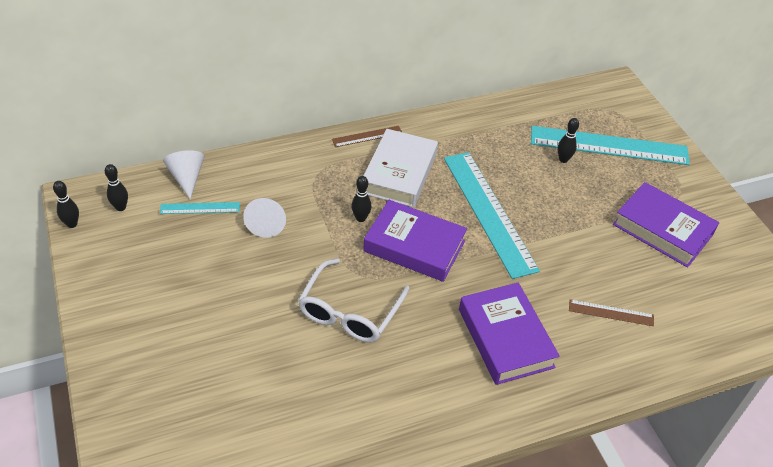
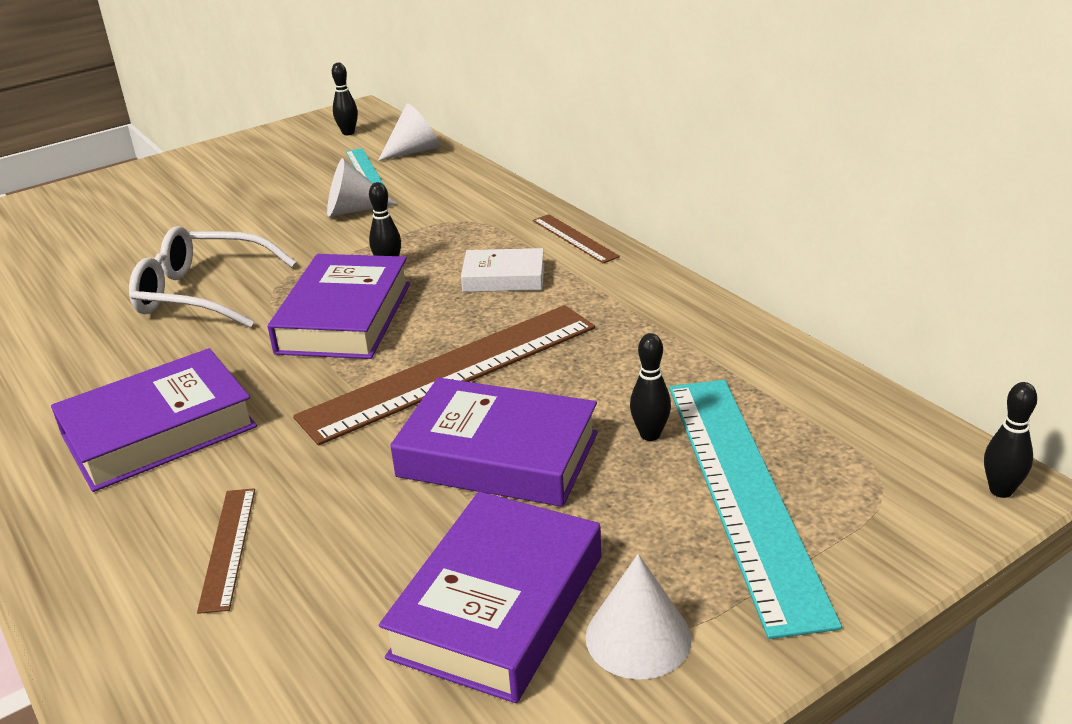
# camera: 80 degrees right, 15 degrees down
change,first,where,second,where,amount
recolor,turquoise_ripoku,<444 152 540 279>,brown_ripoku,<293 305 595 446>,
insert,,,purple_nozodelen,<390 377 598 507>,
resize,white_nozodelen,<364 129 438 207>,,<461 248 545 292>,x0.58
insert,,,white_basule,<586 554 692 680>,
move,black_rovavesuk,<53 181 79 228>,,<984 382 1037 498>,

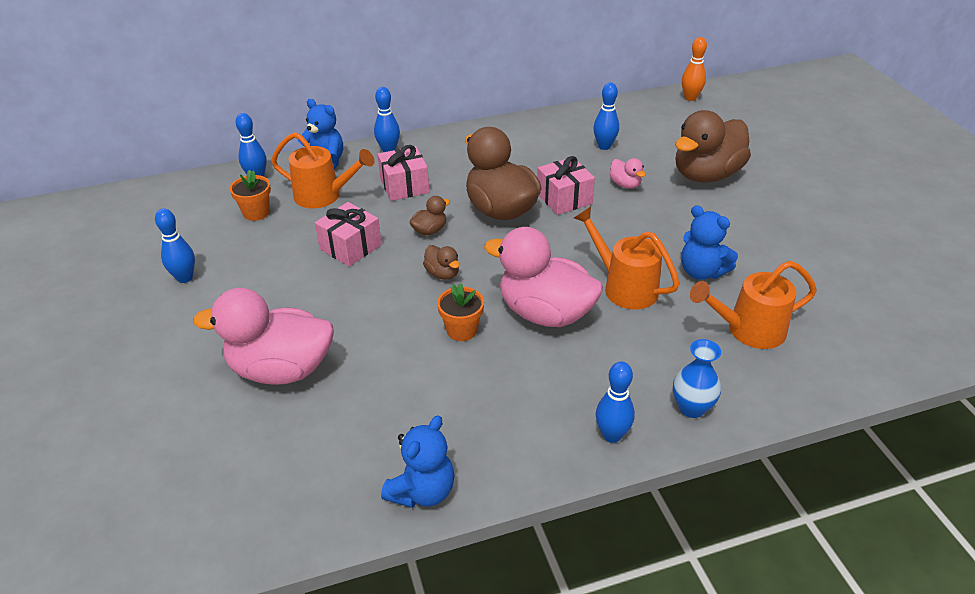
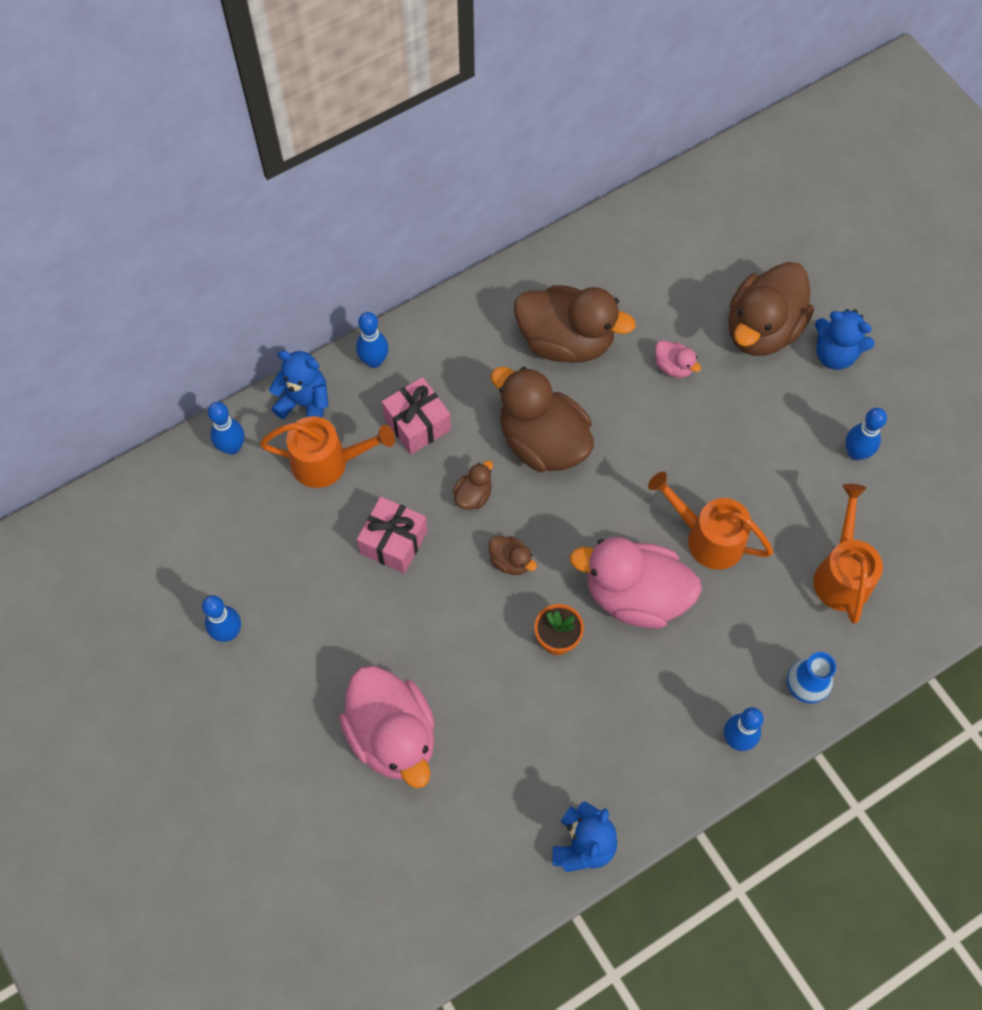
# camera: 15 degrees left, 25 degrees up
change,first,where,second,where,amount
rotate,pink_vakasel,<193 288 334 385>,,<339 666 435 788>,105 degrees counterclockwise
insert,,,brown_vakasel,<514 285 636 363>,
rotate,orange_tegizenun,<690 261 817 349>,,<813 484 883 624>,120 degrees clockwise
move,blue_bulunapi,<681 205 738 280>,,<815 309 874 370>,
move,blue_rovavesuk,<593 82 619 150>,,<846 408 887 460>,
delete,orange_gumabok,<230 170 271 221>,,,
delete,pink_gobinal,<537 156 595 215>,,,
delete,orange_rovavesuk,<682 37 707 101>,,,

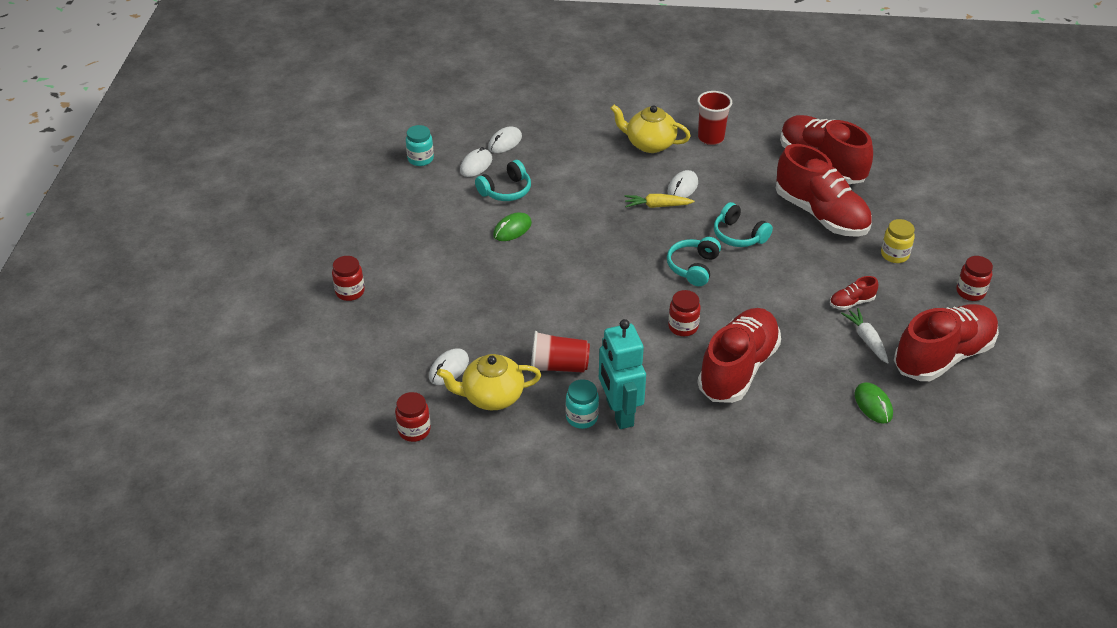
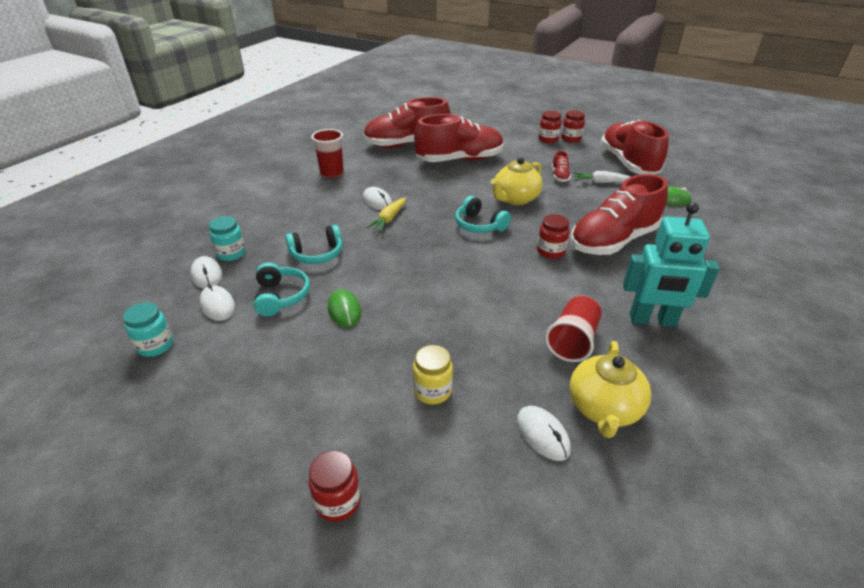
# camera: 65 degrees left, 5 degrees down
change,first,where,second,where,amount
move,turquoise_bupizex,<566 379 599 429>,,<209 216 245 261>,
move,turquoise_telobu,<714 202 773 247>,,<286 225 342 264>,
move,yellow_bupizex,<881 219 915 263>,,<413 345 453 405>,
move,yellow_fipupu,<610 104 691 153>,,<491 157 543 205>,
move,red_bupizex,<395 392 430 442>,,<538 111 561 143>,
rotate,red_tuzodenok,<697 308 781 403>,,<571 174 668 255>,90 degrees counterclockwise

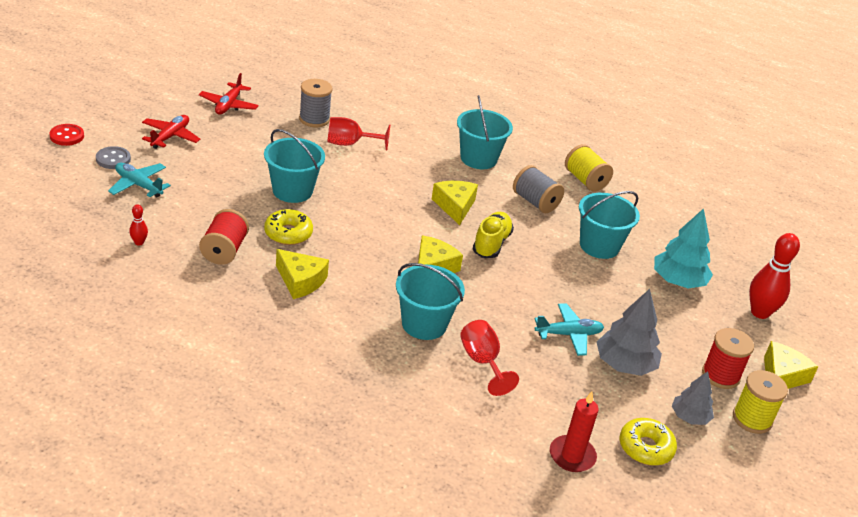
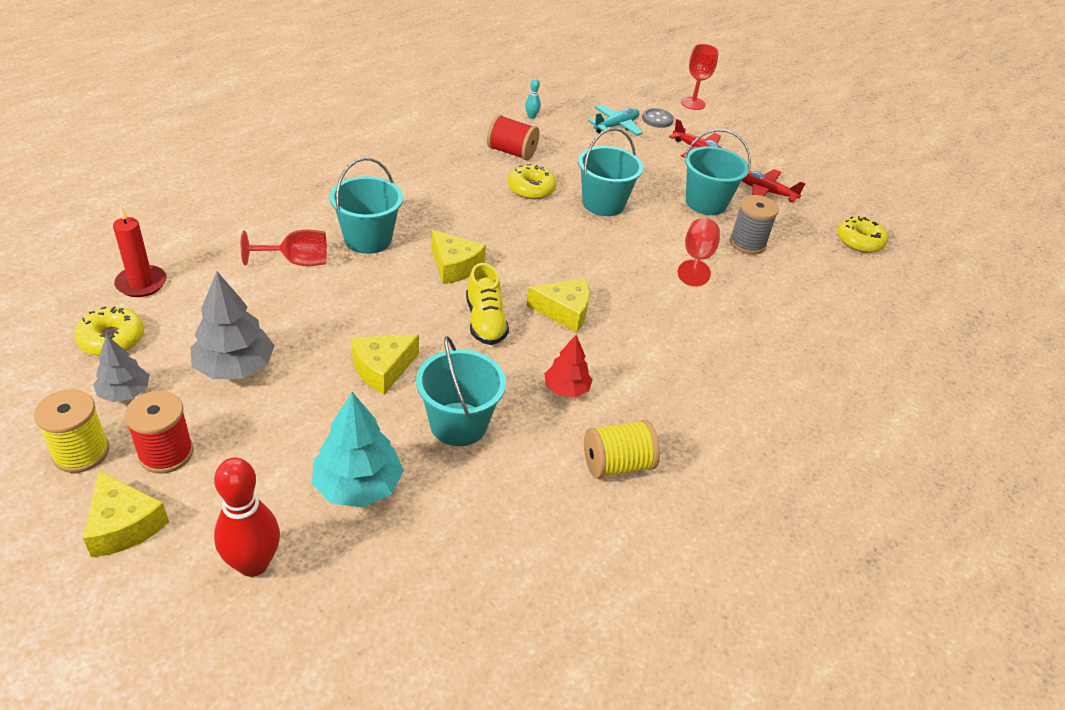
# camera: 105 degrees right, 5 degrees up
change,first,where,second,where,amount
move,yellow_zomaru,<276 249 329 299>,,<351 335 419 395>,
rotate,yellow_tuzodenok,<473 212 514 258>,,<466 263 509 345>,45 degrees clockwise
recolor,red_rovavesuk,<129 204 148 245>,turquoise_rovavesuk,<525 79 541 119>,
replace,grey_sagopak,<513 165 564 213>,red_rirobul,<544 335 592 397>,
replace,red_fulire,<49 124 84 146>,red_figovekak,<681 44 719 110>,
move,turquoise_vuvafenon,<457 95 513 169>,,<684 129 751 215>,
insert,,,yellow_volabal,<837 216 888 253>,
delete,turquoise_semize,<534 303 604 356>,,,

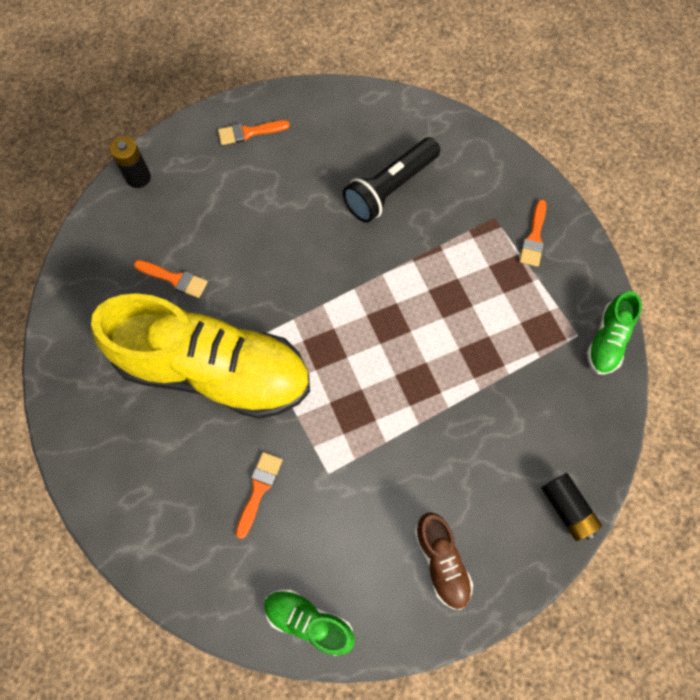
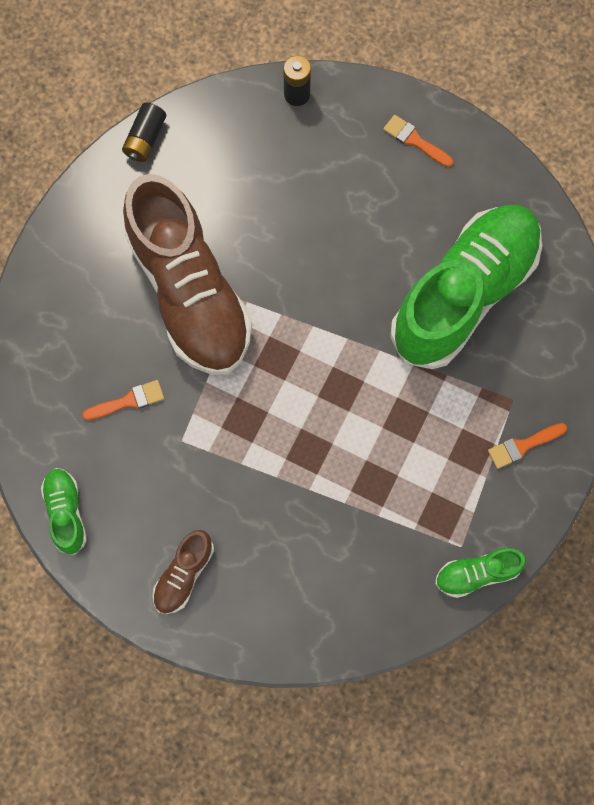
# camera: 50 degrees right, 5 degrees up
change,first,where,second,where,amount
move,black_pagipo,<541 473 602 541>,,<122 103 166 162>,
recolor,yellow_tuzodenok,<91 293 310 419>,brown_tuzodenok,<123 174 252 375>,
replace,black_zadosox,<343 137 440 223>,green_tuzodenok,<391 205 542 369>,
delete,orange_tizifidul,<134 260 208 298>,,,

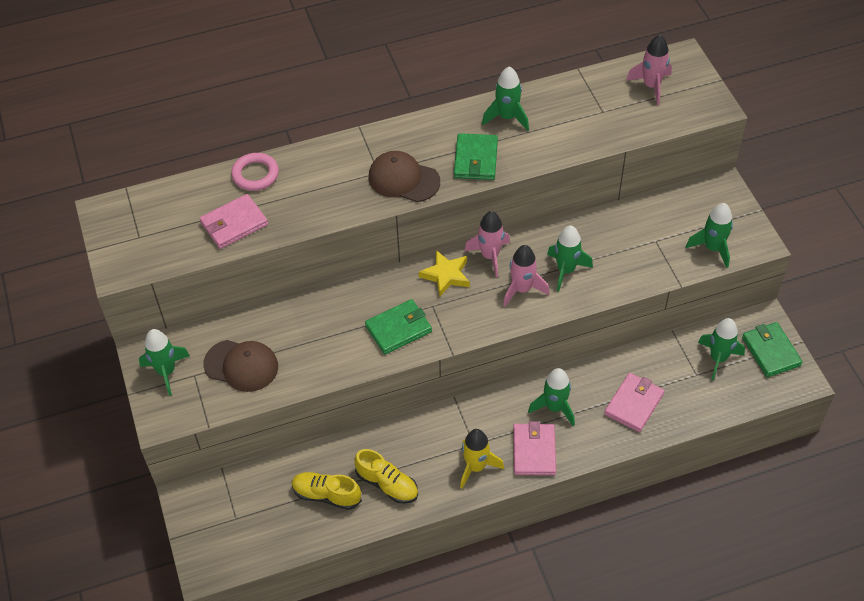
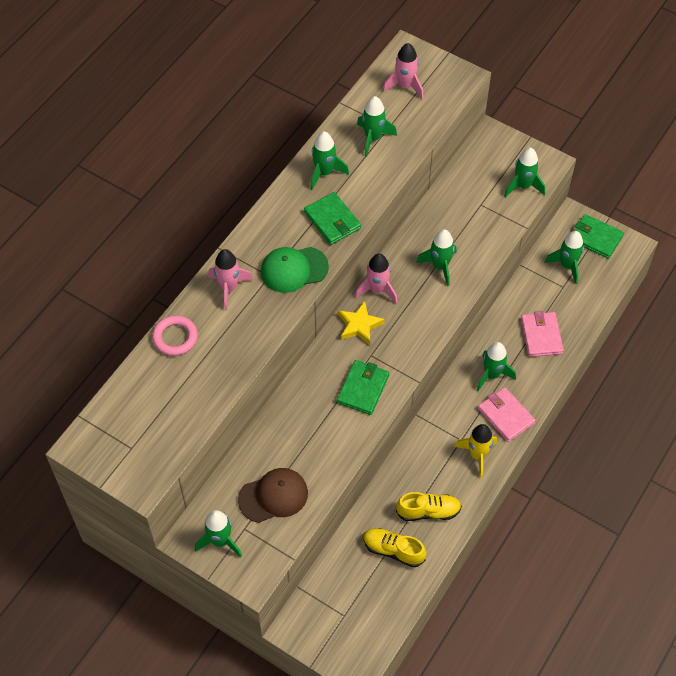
# camera: 40 degrees left, 5 degrees up
change,first,where,second,where,amount
move,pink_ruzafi,<503 245 550 306>,,<208 249 253 310>,
recolor,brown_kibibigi,<368 151 440 202>,green_kibibigi,<261 247 329 293>,
insert,,,green_ruzafi,<357 96 397 157>,
rotate,yellow_tuzodenok,<292 472 362 510>,,<363 528 426 568>,45 degrees clockwise
delete,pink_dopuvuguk,<200 194 268 249>,,,

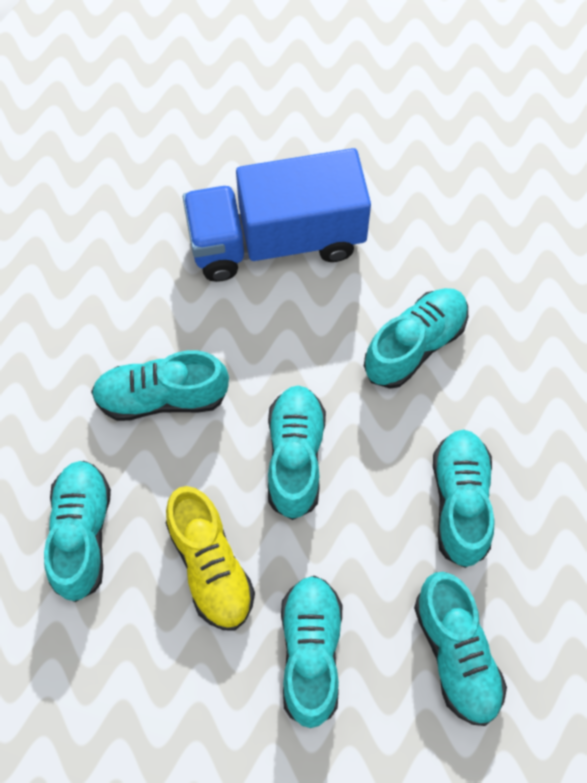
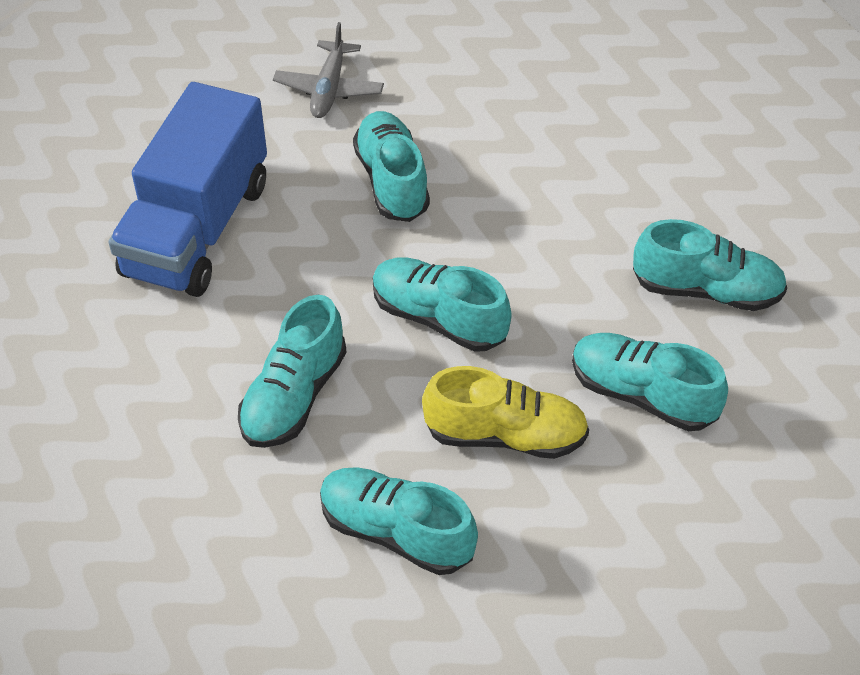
# camera: 60 degrees left, 15 degrees down
change,first,where,second,where,amount
insert,,,grey_semize,<273 22 384 118>,
delete,turquoise_tuzodenok,<433 430 495 568>,,,

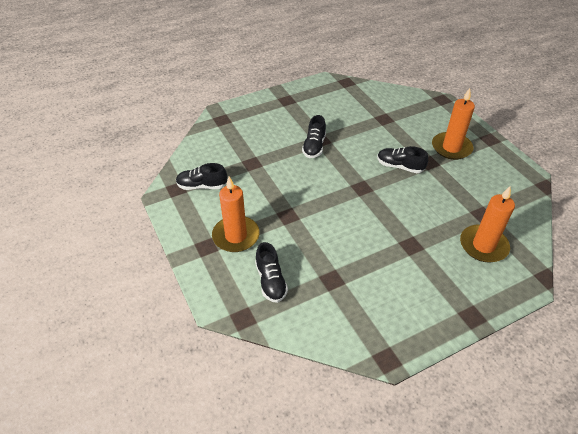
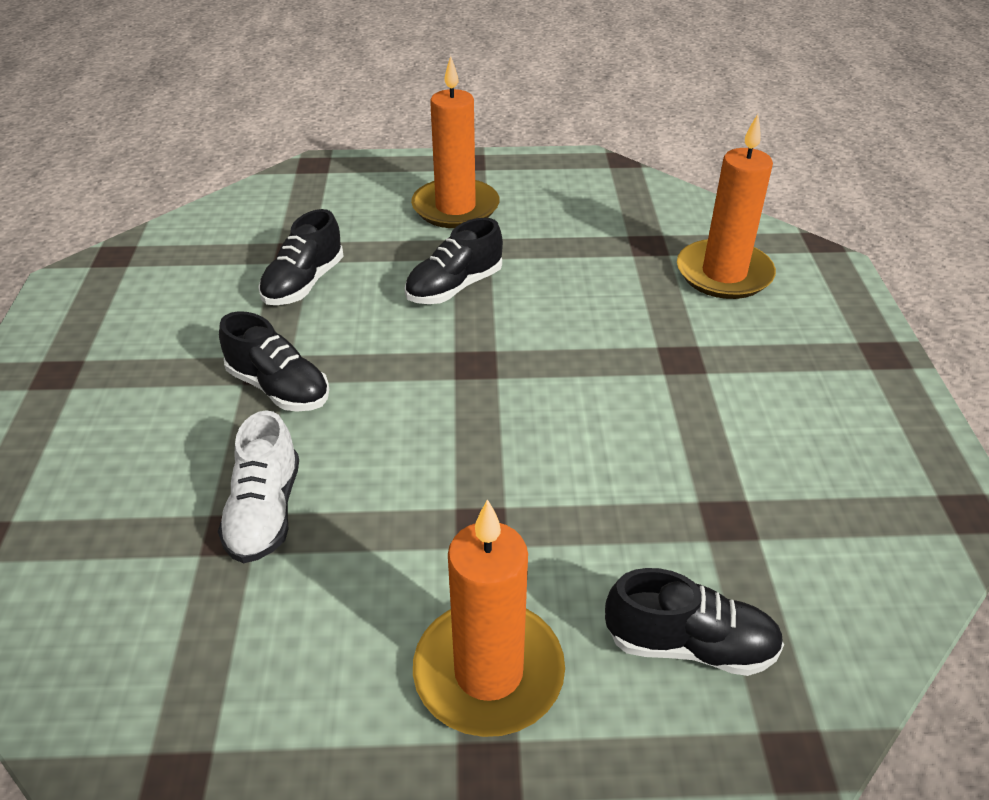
# camera: 65 degrees left, 5 degrees down
change,first,where,second,where,amount
insert,,,white_tuzodenok,<218 410 299 563>,
move,black_tuzodenok,<176 163 227 190>,,<258 209 344 305>,

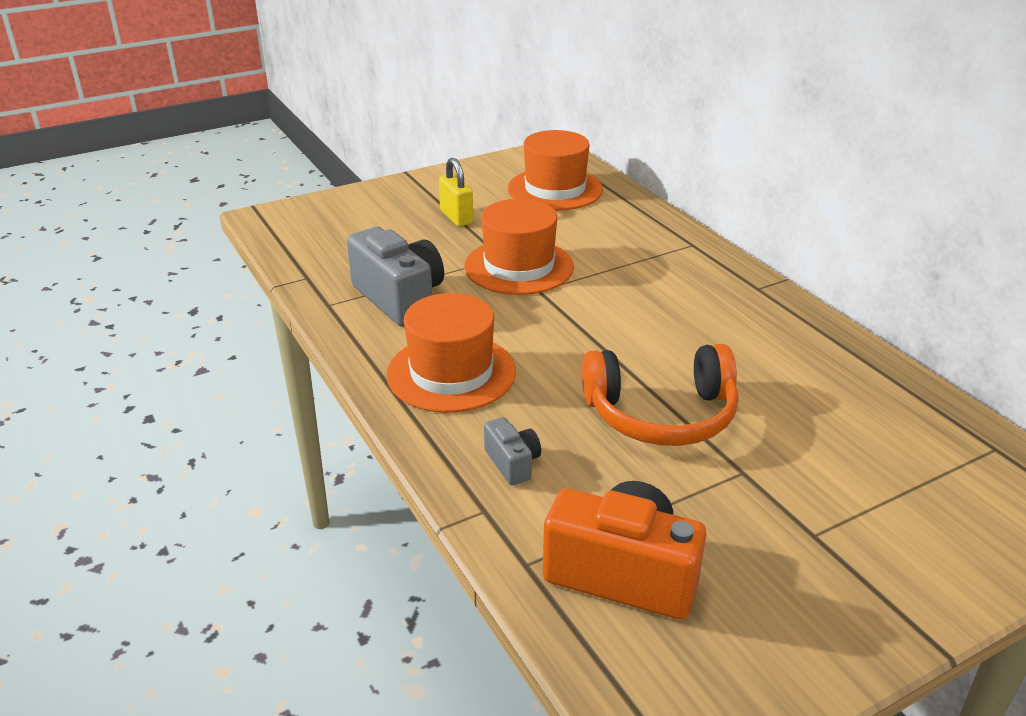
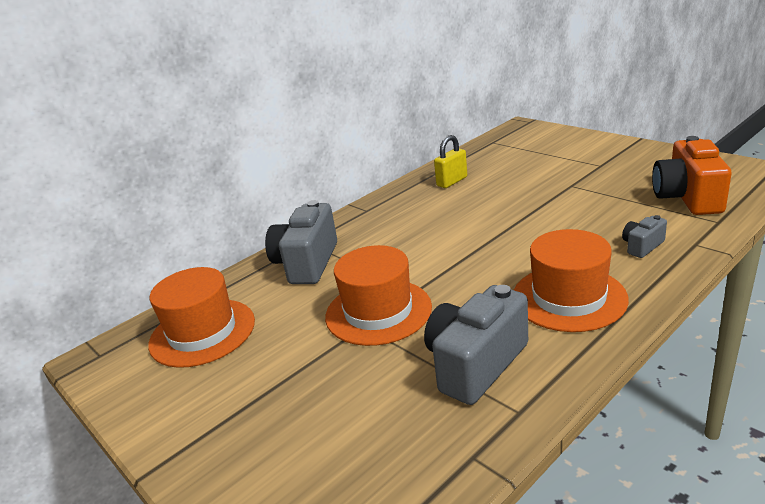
# camera: 100 degrees left, 5 degrees down
change,first,where,second,where,amount
insert,,,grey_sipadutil,<265 200 337 284>,
move,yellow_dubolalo,<439 158 473 227>,,<434 135 467 188>,
delete,orange_telobu,<582 344 738 446>,,,

